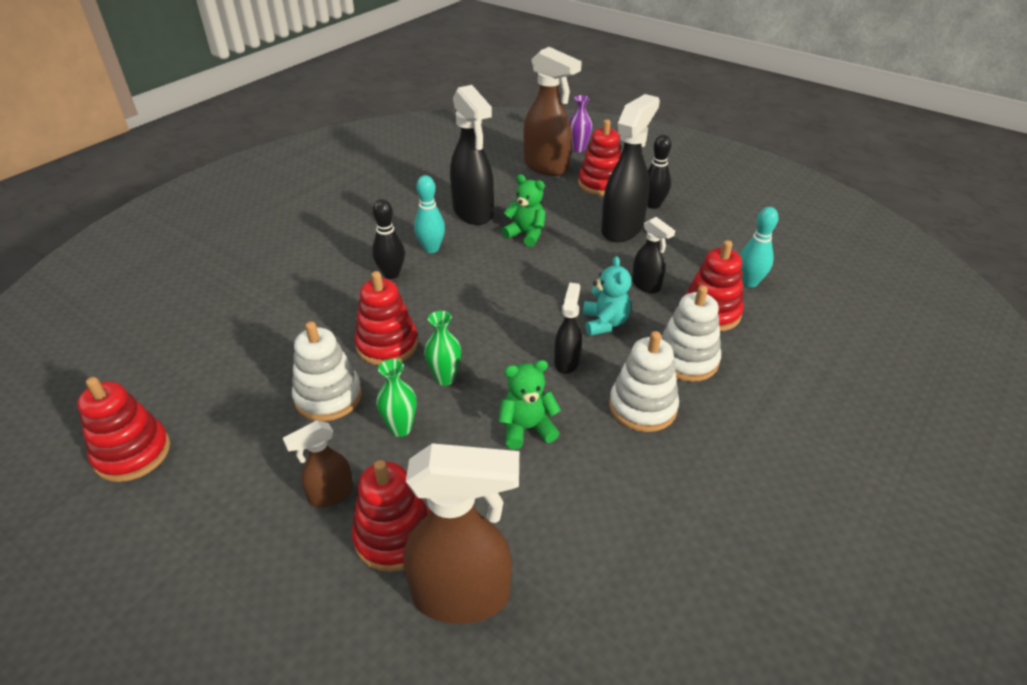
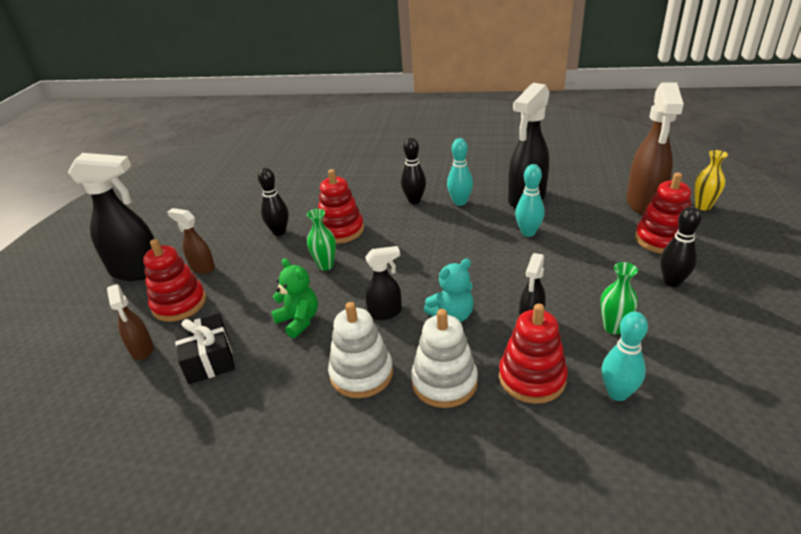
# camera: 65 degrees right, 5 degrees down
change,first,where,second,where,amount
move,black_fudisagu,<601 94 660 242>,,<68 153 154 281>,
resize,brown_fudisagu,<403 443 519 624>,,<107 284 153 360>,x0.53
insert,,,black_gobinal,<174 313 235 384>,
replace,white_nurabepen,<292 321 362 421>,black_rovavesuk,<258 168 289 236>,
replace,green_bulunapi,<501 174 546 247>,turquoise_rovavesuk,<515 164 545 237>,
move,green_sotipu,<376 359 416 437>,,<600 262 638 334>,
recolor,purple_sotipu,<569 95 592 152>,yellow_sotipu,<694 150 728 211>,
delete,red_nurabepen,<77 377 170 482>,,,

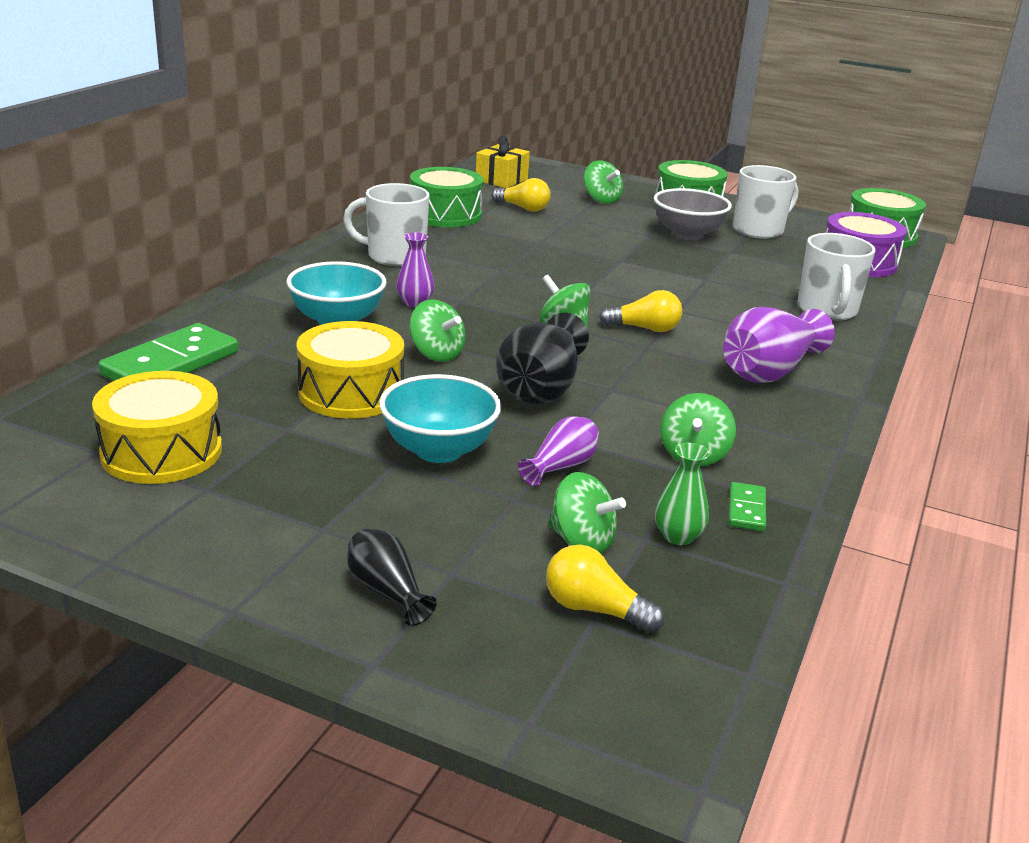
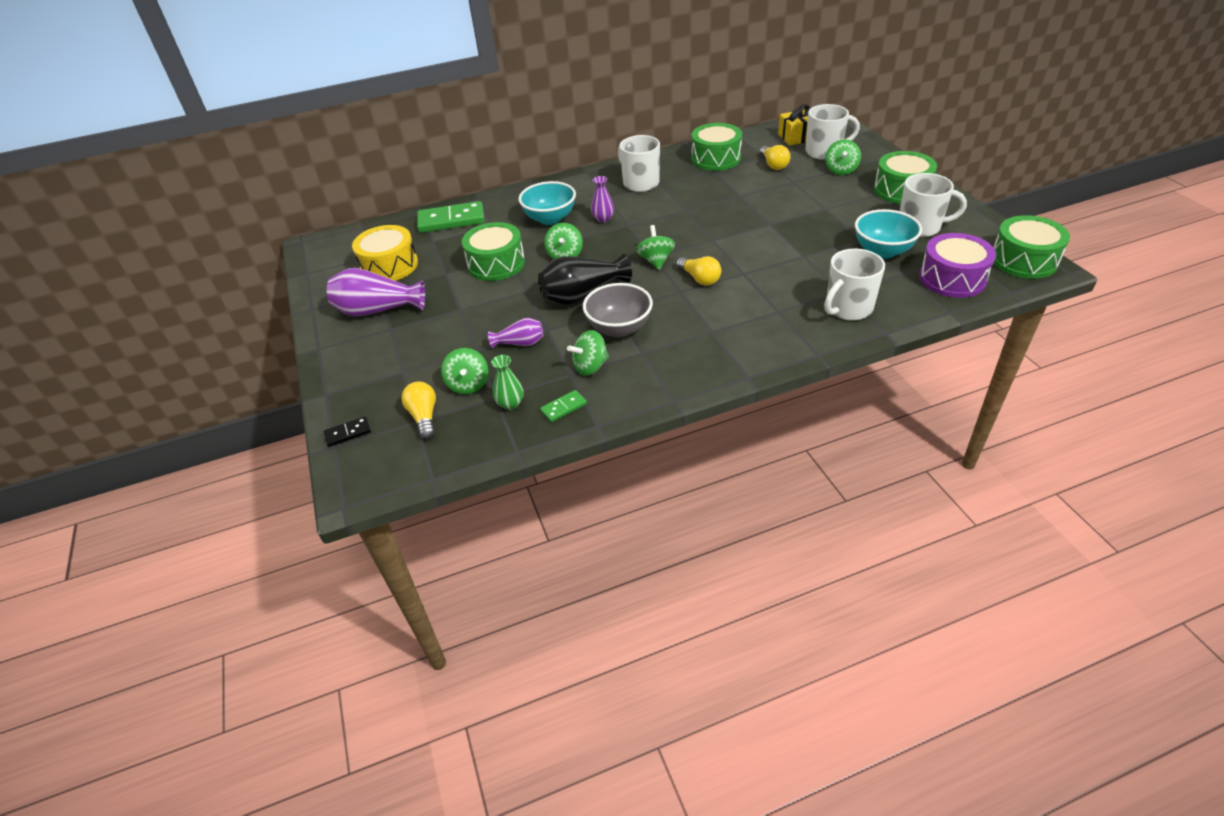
# camera: 50 degrees right, 15 degrees up
change,first,where,second,where,amount
insert,,,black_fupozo,<324 416 371 447>,
move,purple_sotipu,<723 307 835 383>,,<327 268 425 316>,
recolor,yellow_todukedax,<297 321 404 419>,green_todukedax,<462 222 525 281>,
move,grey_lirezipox,<653 188 732 240>,,<583 283 653 337>,
insert,,,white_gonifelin,<805 104 860 160>,
move,turquoise_lirezipox,<379 374 501 463>,,<855 209 922 259>,
delete,black_sotipu,<347 528 437 626>,,,

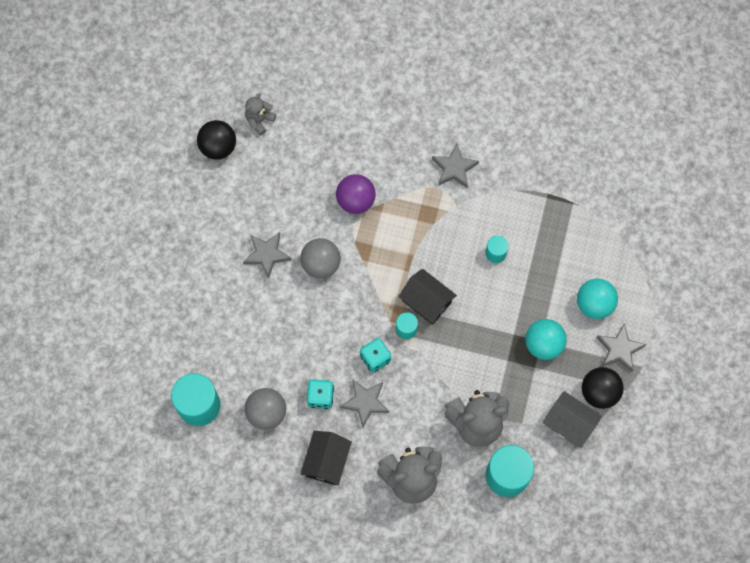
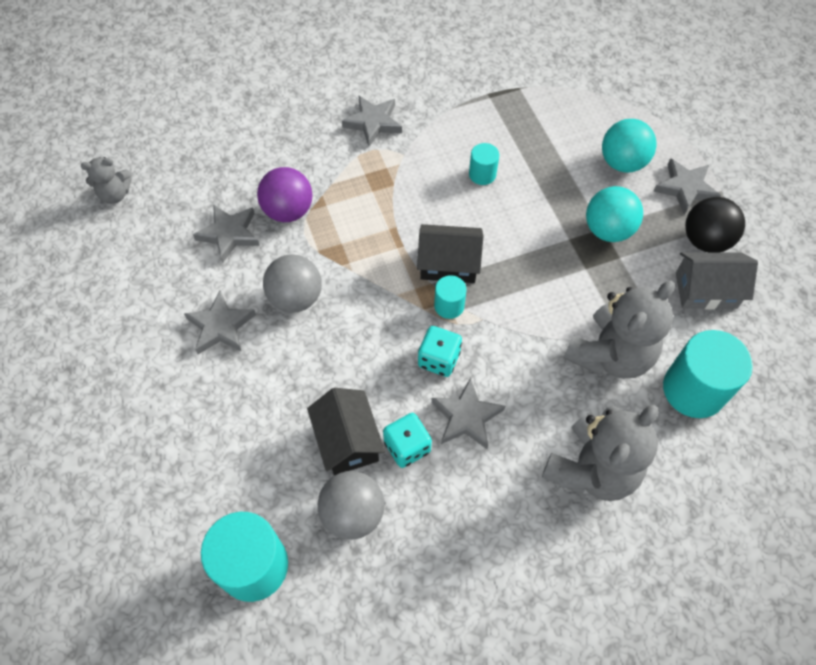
# camera: 35 degrees left, 10 degrees down
change,first,where,second,where,amount
rotate,grey_bulunapi,<245 93 276 136>,,<81 157 131 204>,105 degrees counterclockwise
insert,,,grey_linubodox,<193 204 260 263>,
move,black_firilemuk,<300 431 352 485>,,<307 388 385 476>,
delete,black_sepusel,<197 120 236 160>,,,

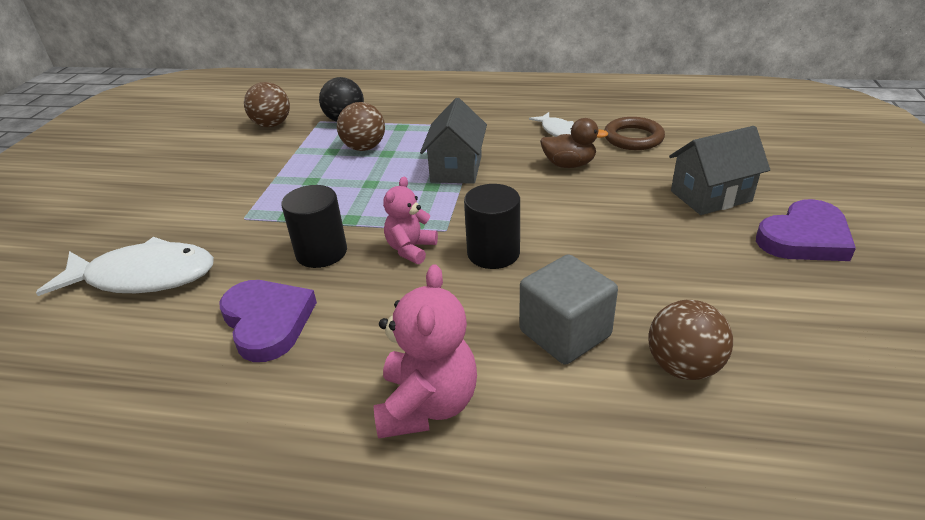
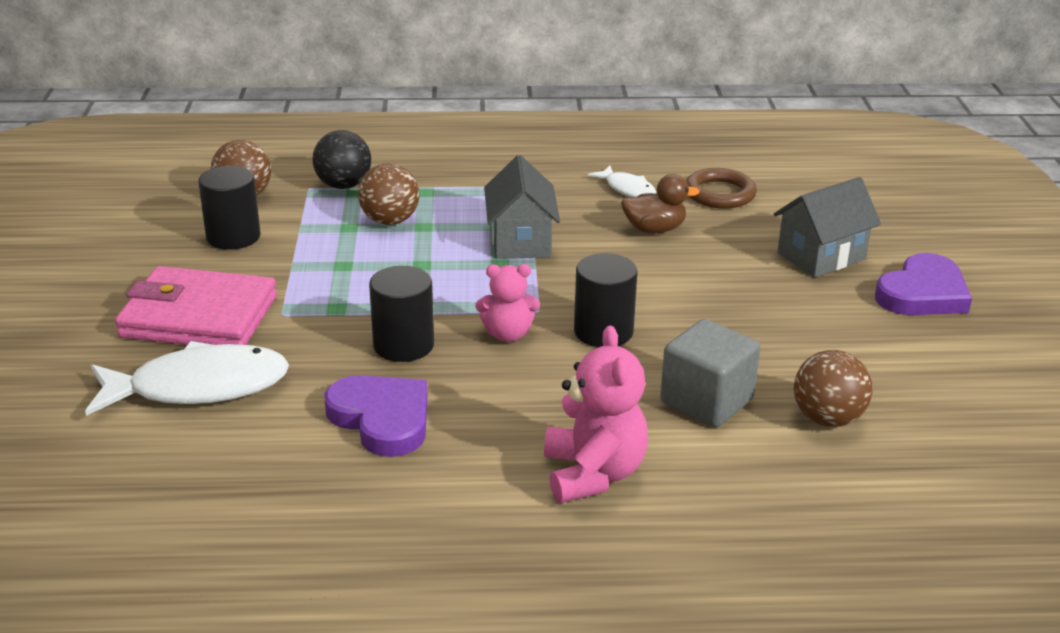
# camera: 15 degrees left, 5 degrees down
change,first,where,second,where,amount
insert,,,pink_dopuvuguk,<115 266 277 345>,
insert,,,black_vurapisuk,<198 166 261 250>,
rotate,pink_bulunapi,<383 177 438 264>,,<476 264 540 342>,105 degrees counterclockwise

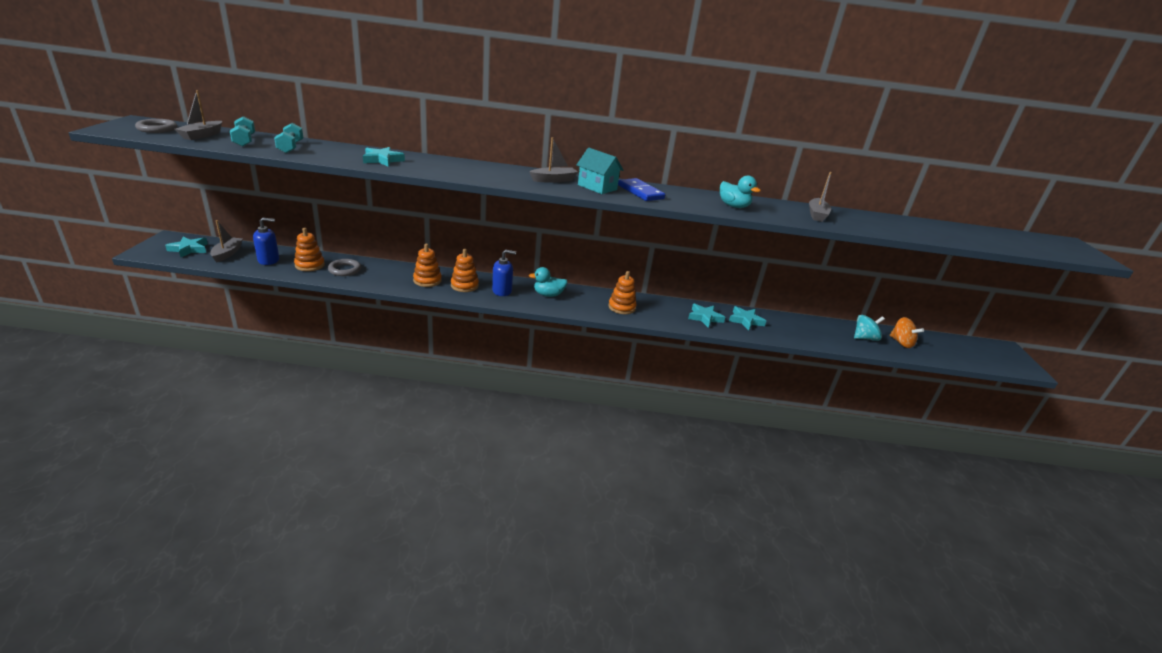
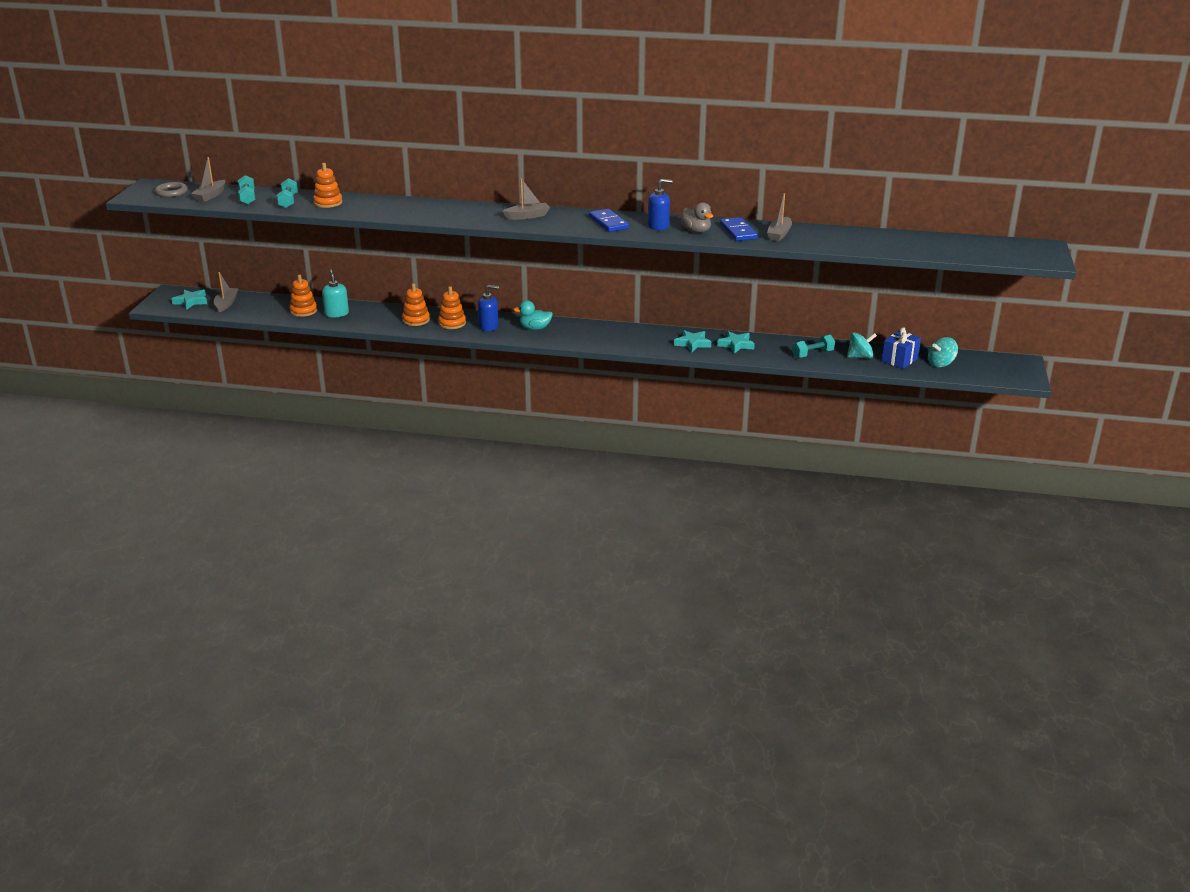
# camera: 10 degrees right, 0 degrees up
change,first,where,second,where,amount
move,orange_nurabepen,<608 271 637 314>,,<313 163 343 208>,
replace,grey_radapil,<328 259 361 276>,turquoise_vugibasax,<322 270 349 318>,
move,blue_vugibasax,<253 218 279 265>,,<648 179 673 230>,
recolor,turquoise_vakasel,<720 175 761 208>,grey_vakasel,<681 202 713 233>,
insert,,,blue_fupozo,<720 217 758 241>,
insert,,,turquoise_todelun,<792 335 835 358>,
replace,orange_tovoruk,<890 317 924 348>,blue_gobinal,<882 327 921 369>,
insert,,,turquoise_tovoruk,<928 337 958 367>,
delete,turquoise_linubodox,<363 147 405 166>,,,
delete,turquoise_firilemuk,<576 148 623 194>,,,

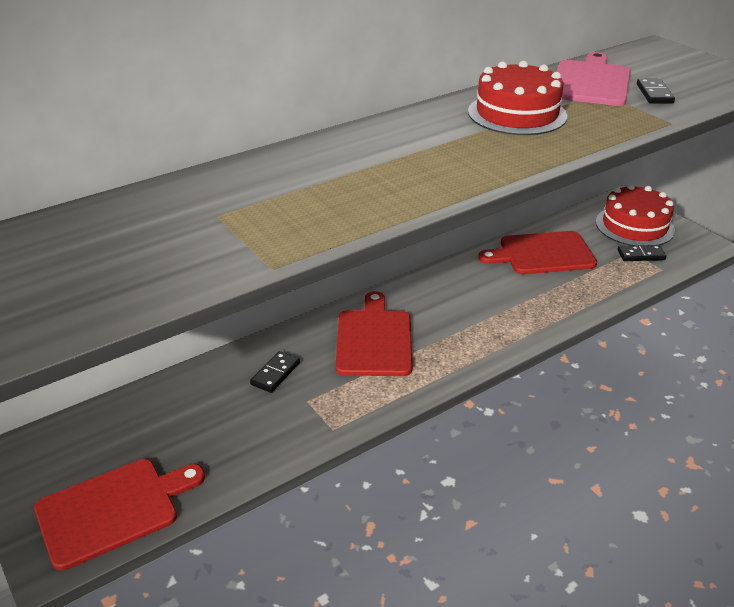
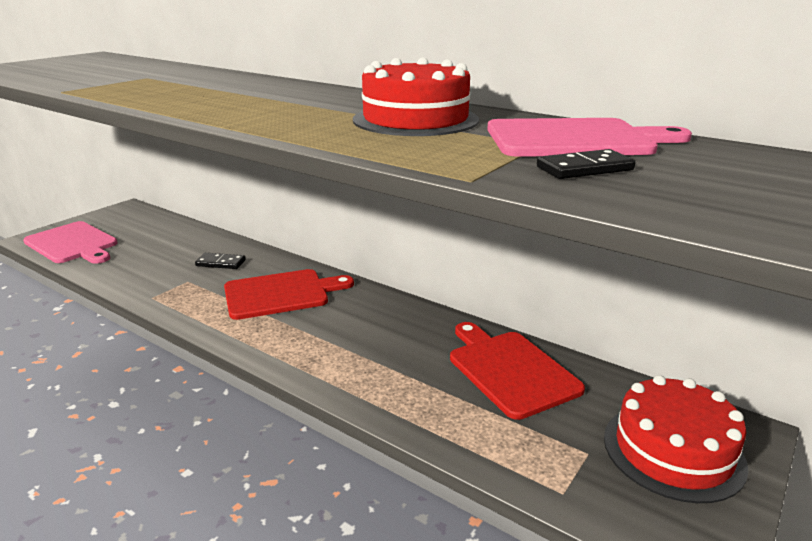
# camera: 70 degrees right, 10 degrees down
change,first,where,second,where,amount
recolor,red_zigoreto,<34 459 205 571>,pink_zigoreto,<23 221 118 264>,
delete,black_fupozo,<617 245 666 261>,,,

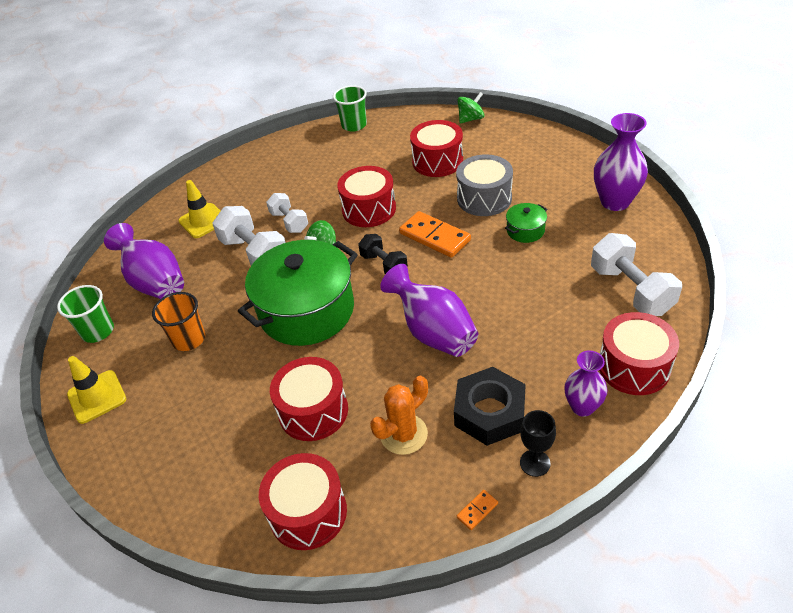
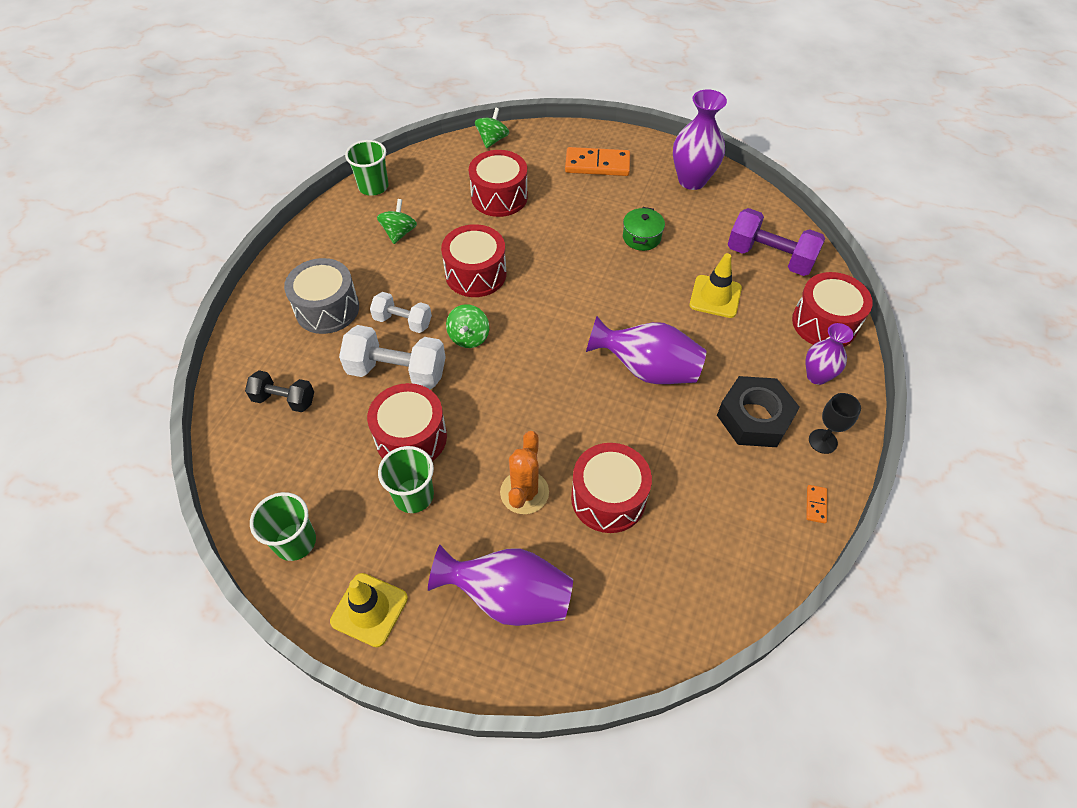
# camera: 40 degrees left, 10 degrees up
change,first,where,second,where,amount
move,black_todelun,<358 234 408 274>,,<245 370 314 412>,
move,grey_todukedax,<456 154 513 216>,,<284 258 359 334>,
move,red_todukedax,<259 453 347 550>,,<367 383 447 461>,
insert,,,green_tovoruk,<377 199 417 244>,
recolor,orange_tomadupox,<152 292 205 351>,green_tomadupox,<378 446 434 513>,
move,purple_sotipu,<104 223 184 299>,,<428 545 573 626>,
move,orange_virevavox,<370 376 428 455>,,<500 431 549 514>,
move,orange_fupozo,<399 211 471 258>,,<565 147 630 176>,
move,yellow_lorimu,<178 180 220 238>,,<689 253 742 318>,
recolor,white_todelun,<591 233 682 316>,purple_todelun,<727 208 825 276>,
delete,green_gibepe,<238 240 358 346>,,,

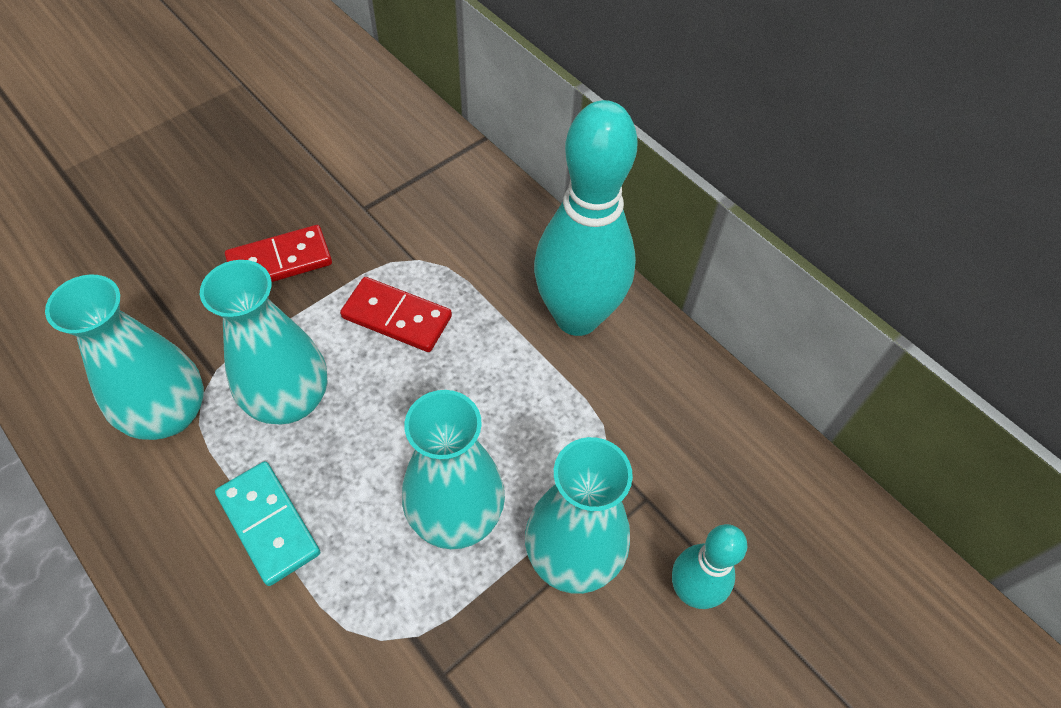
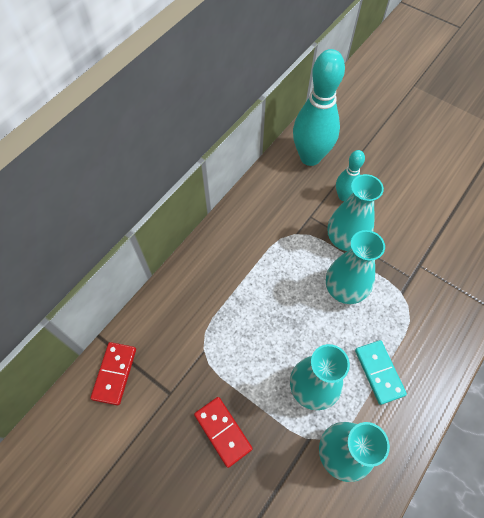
# camera: 100 degrees left, 5 degrees up
change,first,where,second,where,amount
move,red_fupozo,<340 277 452 352>,,<90 342 136 406>,
move,turquoise_rovavesuk,<534 100 637 336>,,<293 49 345 166>,
rotate,turquoise_fupozo,<215 461 320 586>,,<355 340 407 405>,60 degrees counterclockwise

